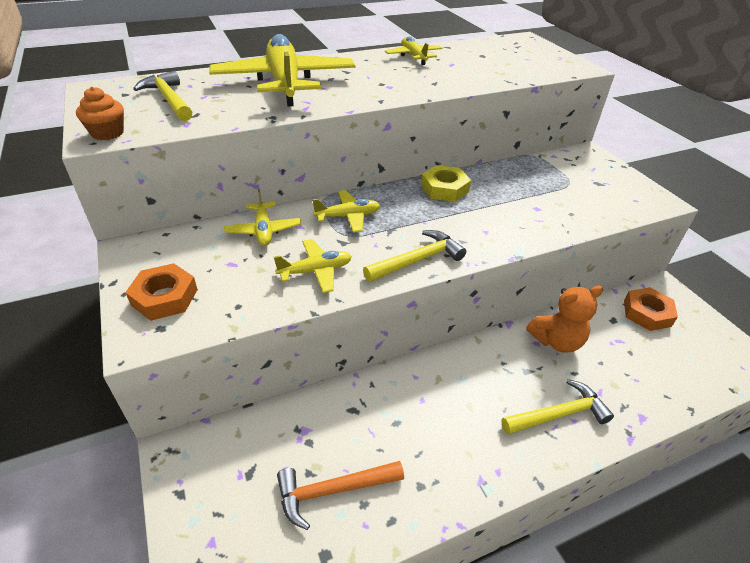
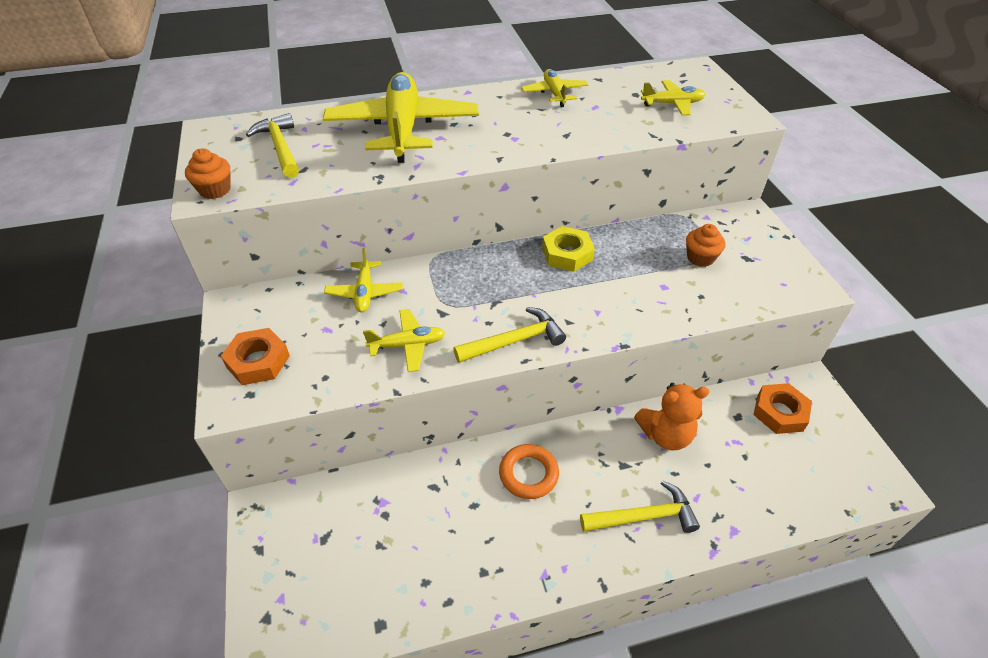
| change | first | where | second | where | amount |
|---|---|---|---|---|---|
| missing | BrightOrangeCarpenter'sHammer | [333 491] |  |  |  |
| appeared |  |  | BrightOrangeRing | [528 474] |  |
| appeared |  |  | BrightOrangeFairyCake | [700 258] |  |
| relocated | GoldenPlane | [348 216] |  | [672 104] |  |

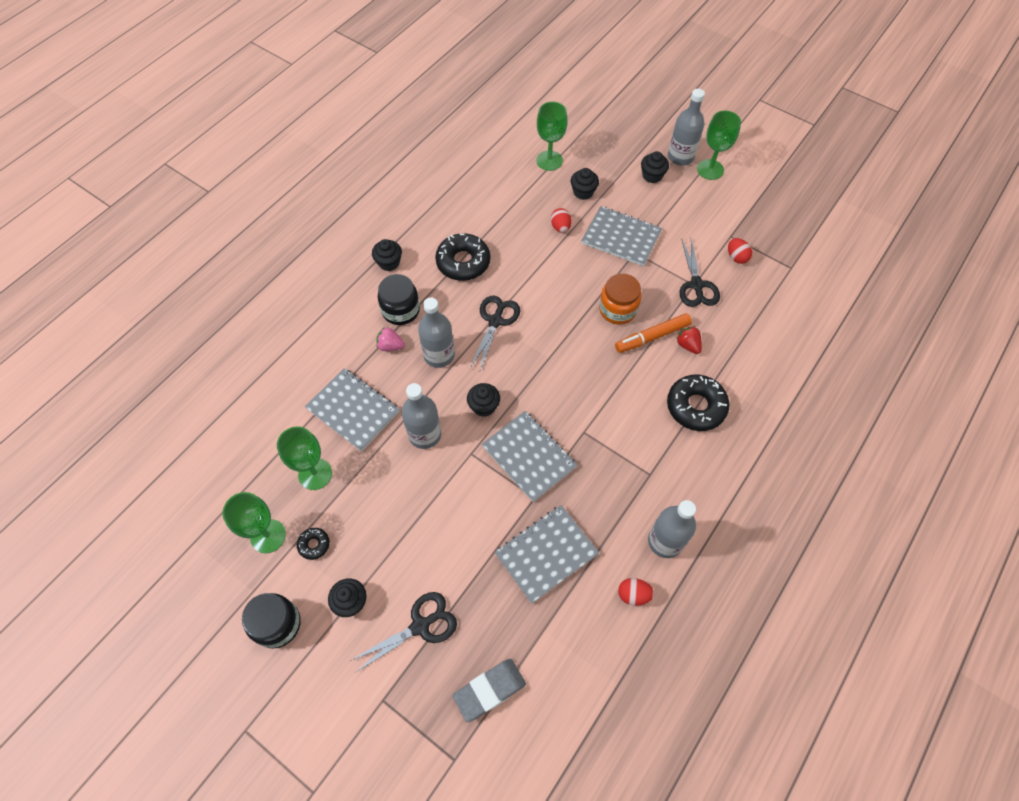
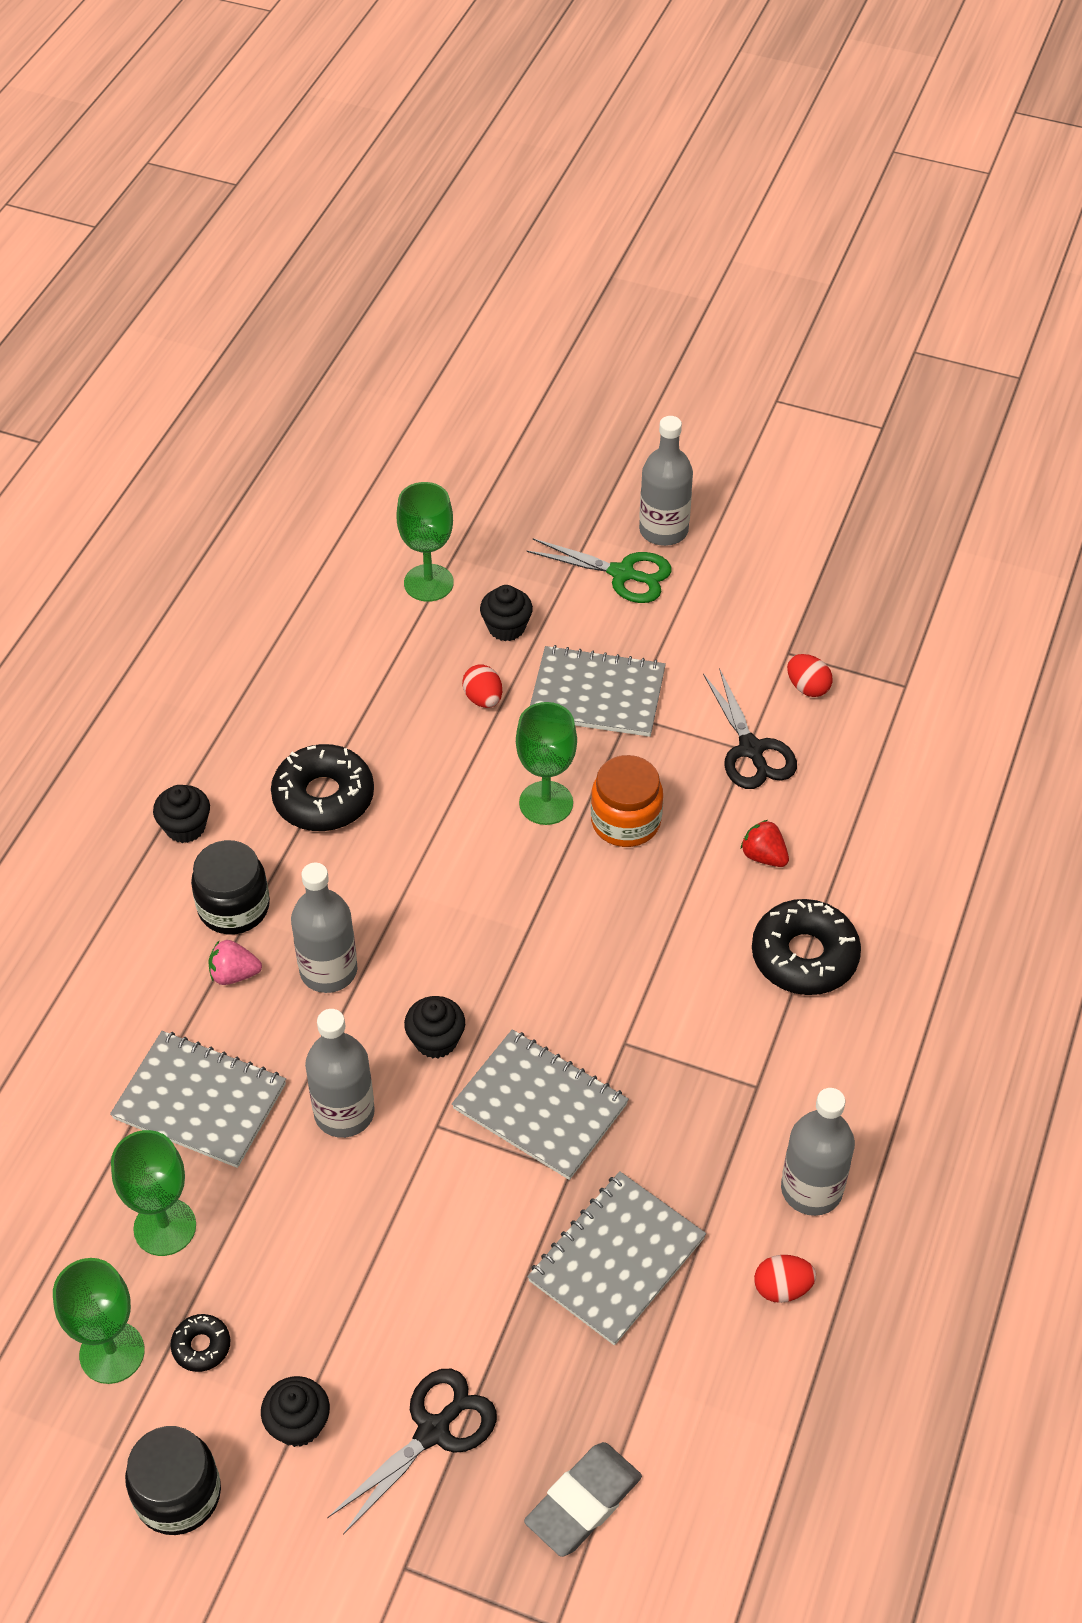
| change | first | where | second | where | amount |
|---|---|---|---|---|---|
| missing | JetBlackPairOfScissors | [495 321] |  |  |  |
| missing | BrightOrangeMarkerPen | [652 337] |  |  |  |
| relocated | GreenGoblet | [710 169] |  | [546 803] |  |
| exchanged | JetBlackFairyCake | [652 176] | GreenPairOfScissors | [622 574] |  |

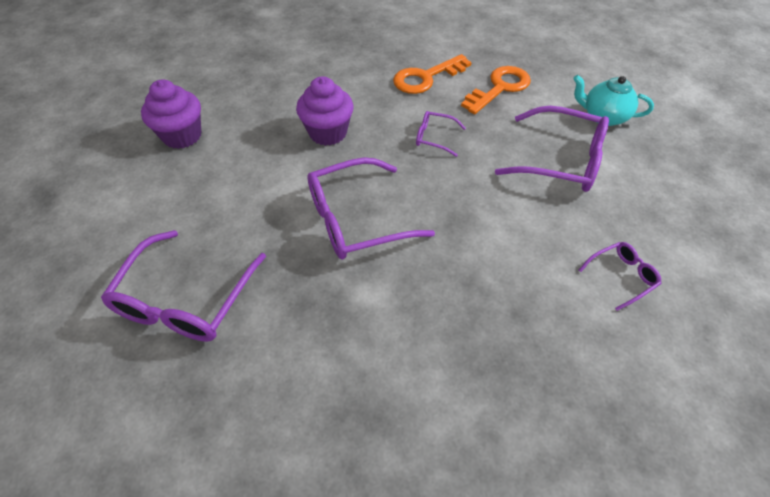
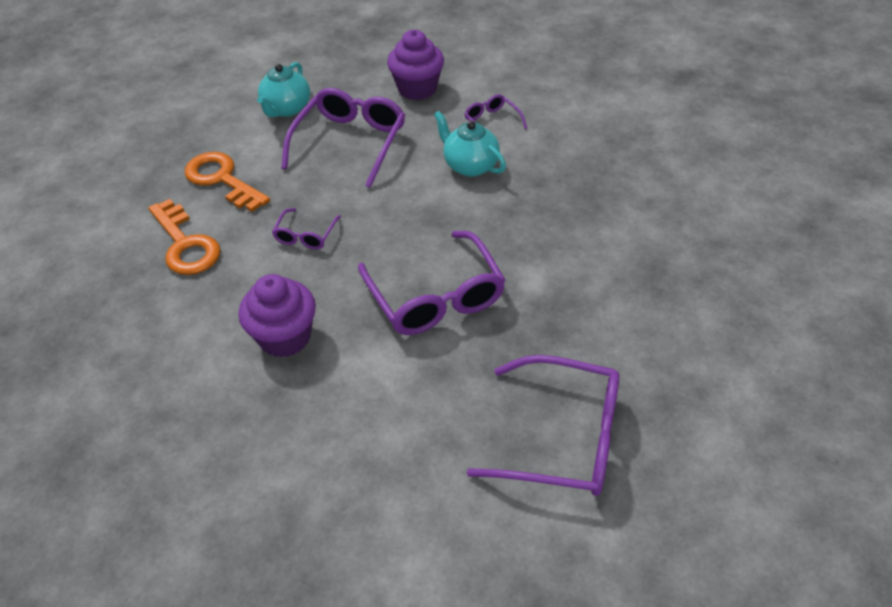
| change | first | where | second | where | amount |
|---|---|---|---|---|---|
| appeared |  |  | TurquoiseTeapot | [470 165] |  |
| relocated | VioletFairyCake | [182 136] |  | [417 89] |  |

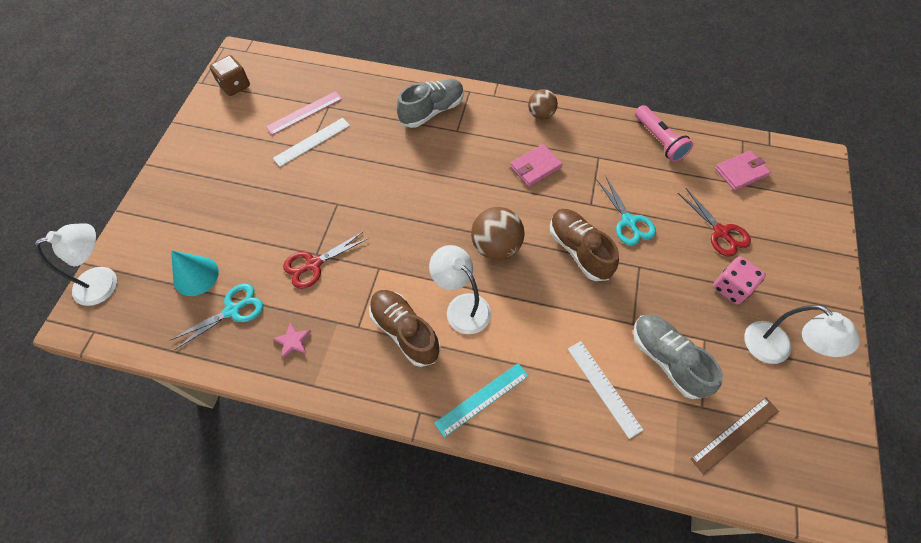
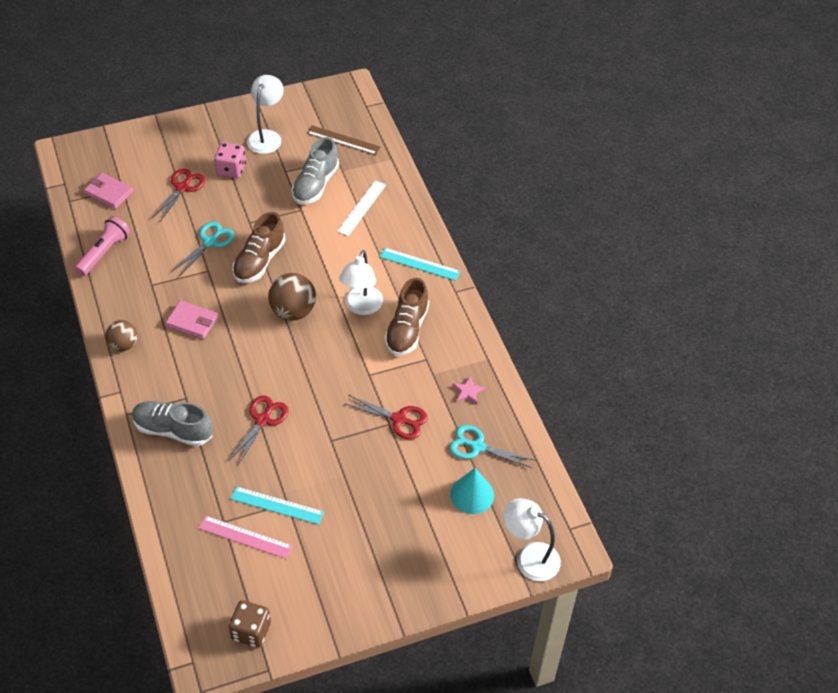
| change | first | where | second | where | amount |
|---|---|---|---|---|---|
| appeared |  |  | RedPairOfScissors | [262 420] |  |
| colour | SnowWhiteRuler | [312 142] | TurquoiseRuler | [277 505] |  |

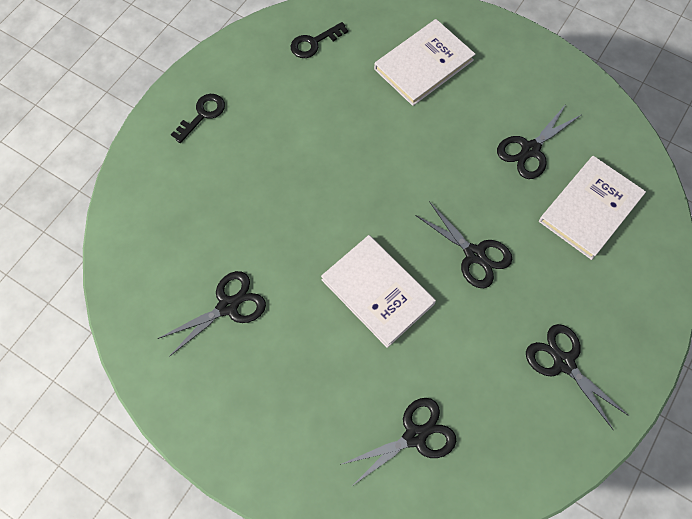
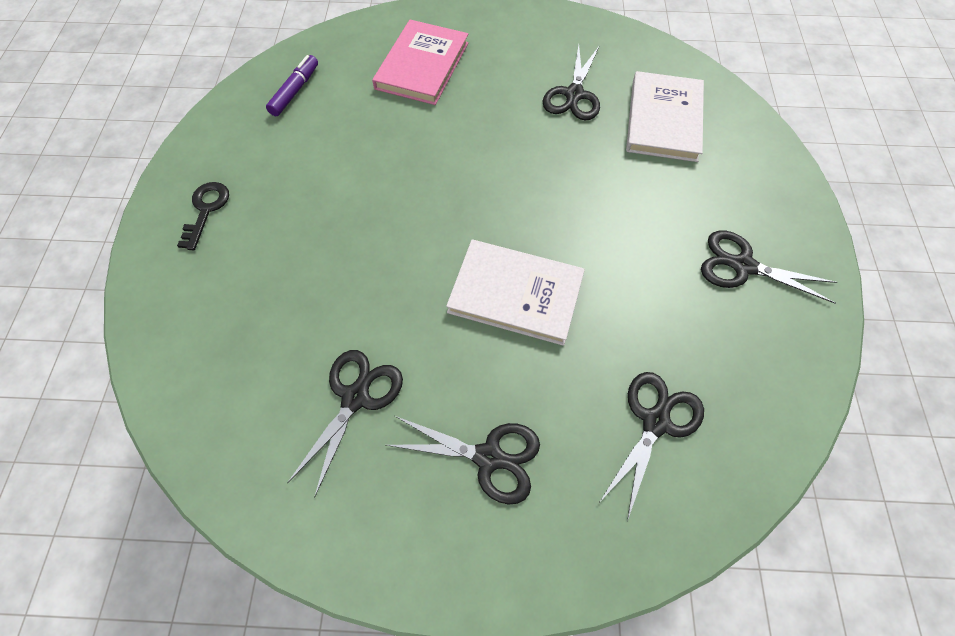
| change | first | where | second | where | amount |
|---|---|---|---|---|---|
| relocated | JetBlackPairOfScissors | [474 255] |  | [489 457] |  |
| exchanged | JetBlackKey | [314 43] | VioletMarkerPen | [295 91] |  |
| colour | SnowWhiteBook | [424 64] | RosyBook | [422 65] |  |

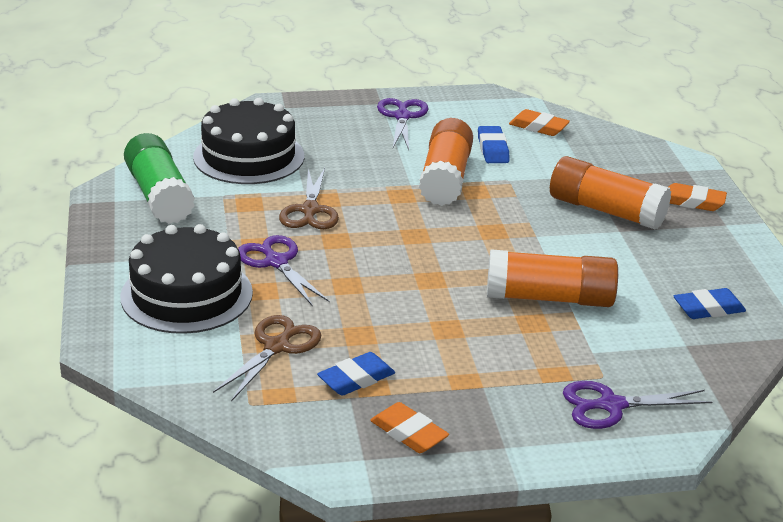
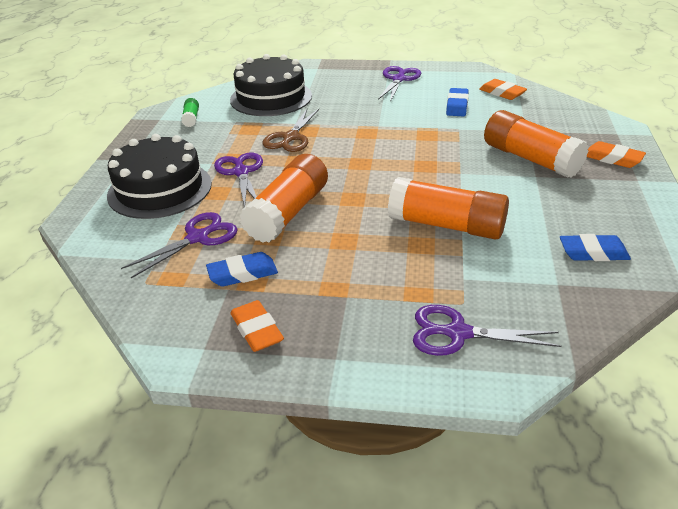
| change | first | where | second | where | amount |
|---|---|---|---|---|---|
| relocated | BrightOrangeGlue | [445 178] |  | [288 213] |  |
| colour | DarkBrownPairOfScissors | [277 346] | VioletPairOfScissors | [198 237] |  |
| size | GreenGlue | [159 196] |  | [191 118] | x0.45 |

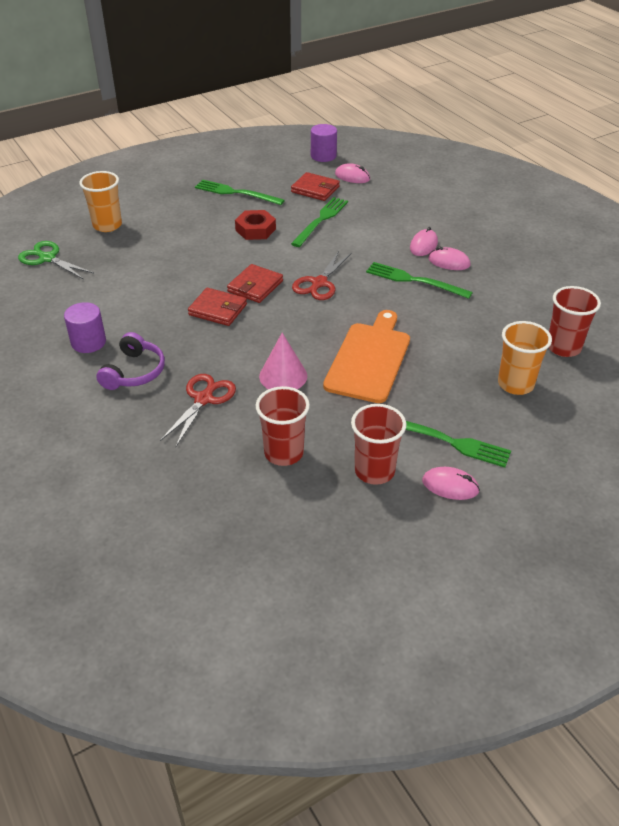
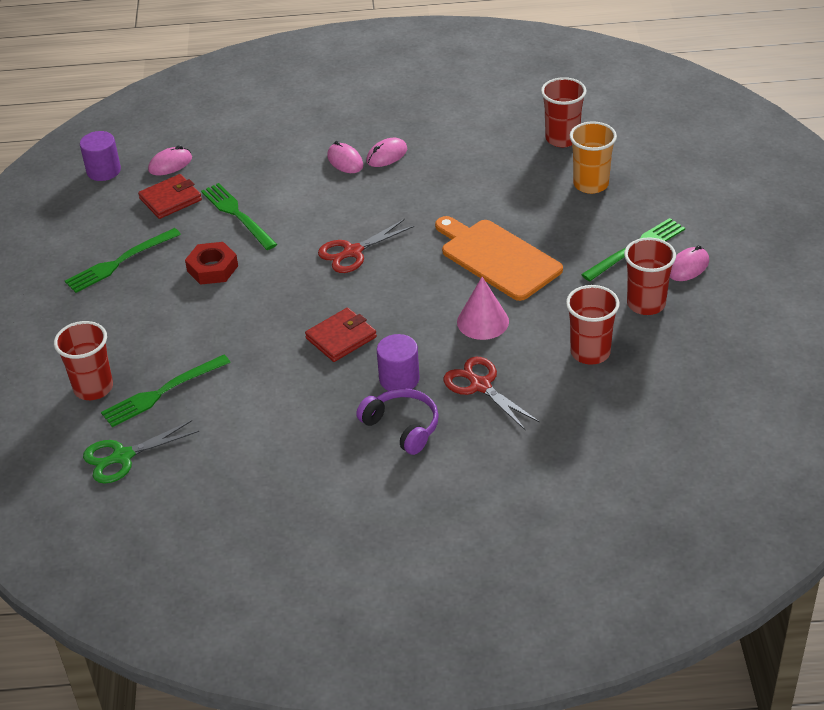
| change | first | where | second | where | amount |
|---|---|---|---|---|---|
| missing | RedCardWallet | [255 286] |  |  |  |
| relocated | VioletSolidCylinder | [88 342] |  | [399 379] |  |
| relocated | GreenTableFork | [414 280] |  | [162 392] |  |
| colour | BrightOrangeTumbler | [107 225] | RedTumbler | [93 388] |  |
| spun | RedPairOfScissors | [319 283] |  | [352 252] | 90 degrees clockwise |

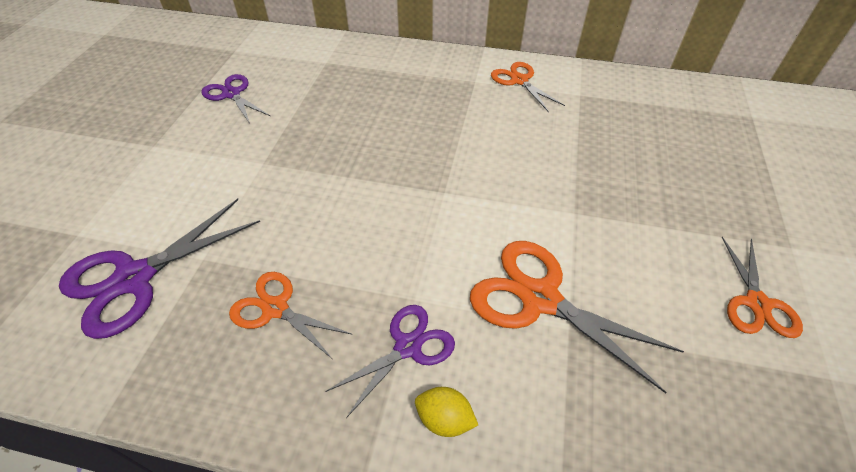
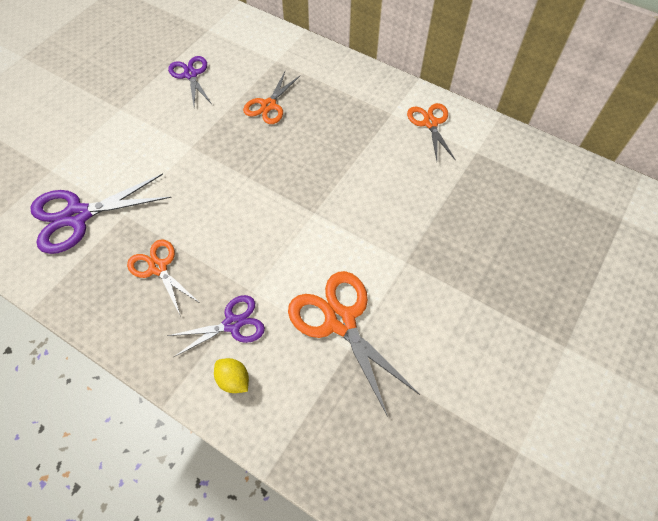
| change | first | where | second | where | amount |
|---|---|---|---|---|---|
| relocated | BrightOrangePairOfScissors | [756 303] |  | [268 105] |  |

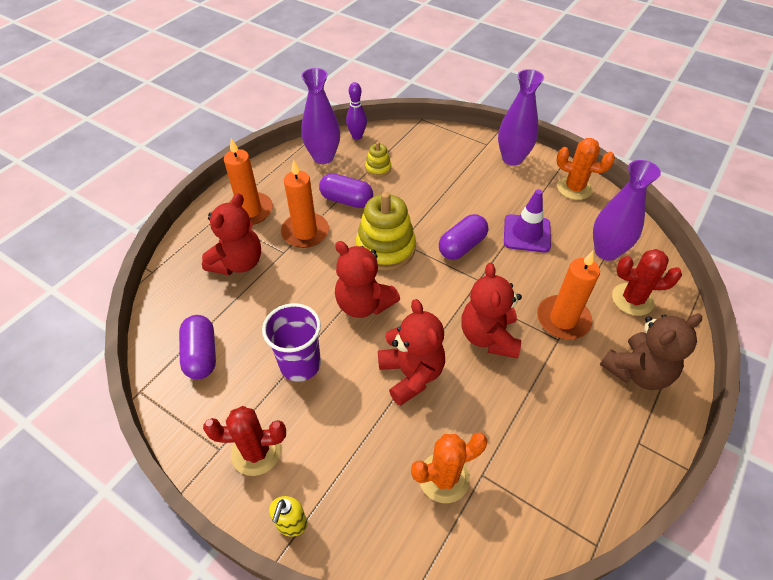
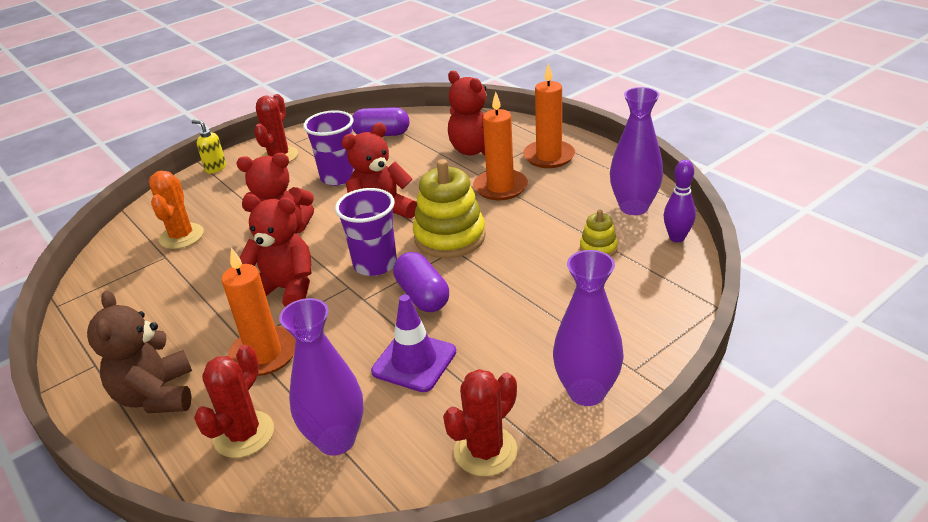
| change | first | where | second | where | amount |
|---|---|---|---|---|---|
| missing | VioletCapsule | [346 200] |  |  |  |
| appeared |  |  | VioletTumbler | [375 264] |  |
| colour | BrightOrangeCactus | [574 188] | RedCactus | [485 451] |  |

